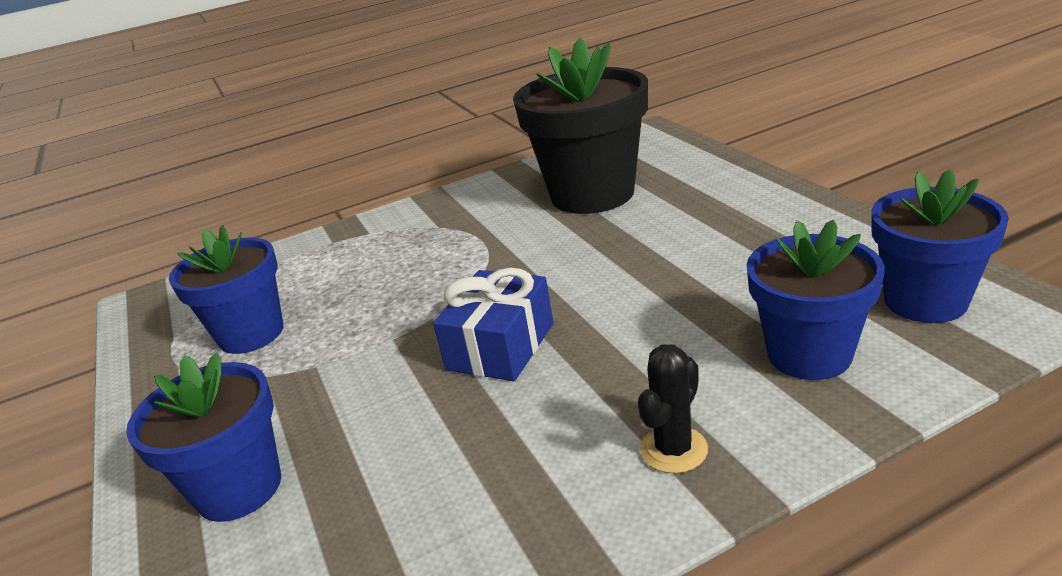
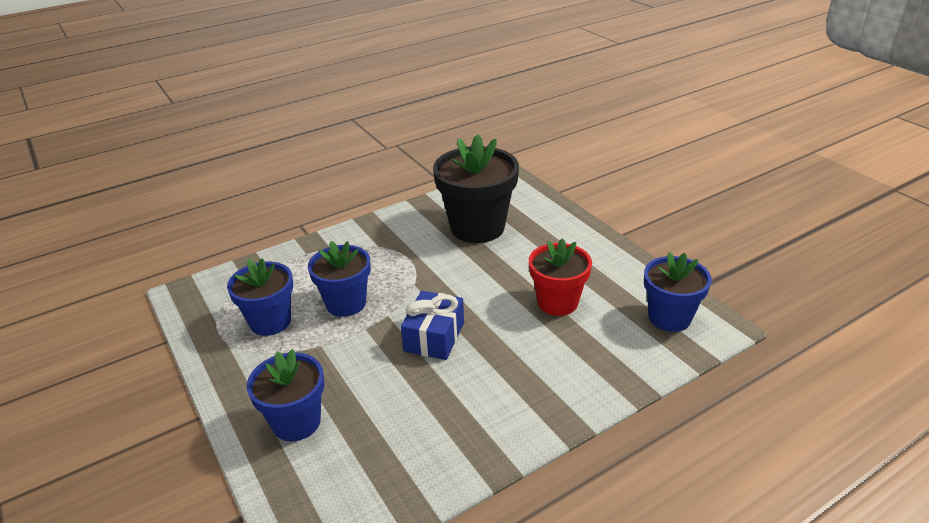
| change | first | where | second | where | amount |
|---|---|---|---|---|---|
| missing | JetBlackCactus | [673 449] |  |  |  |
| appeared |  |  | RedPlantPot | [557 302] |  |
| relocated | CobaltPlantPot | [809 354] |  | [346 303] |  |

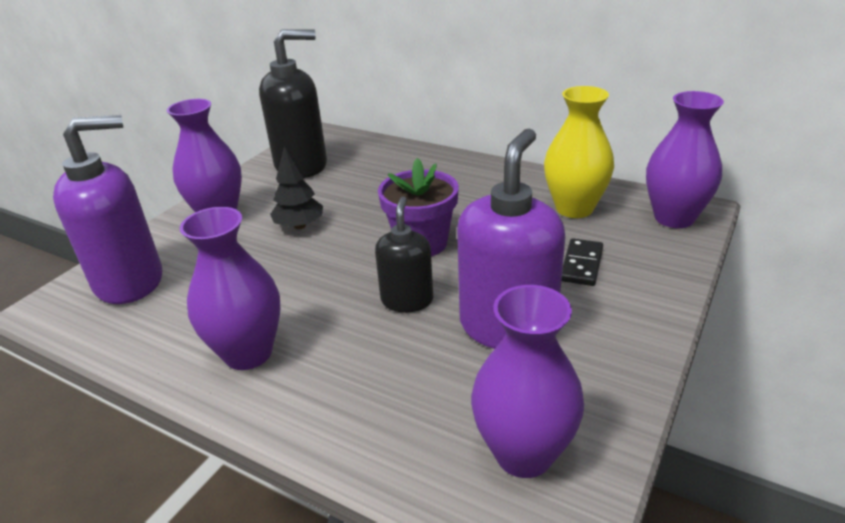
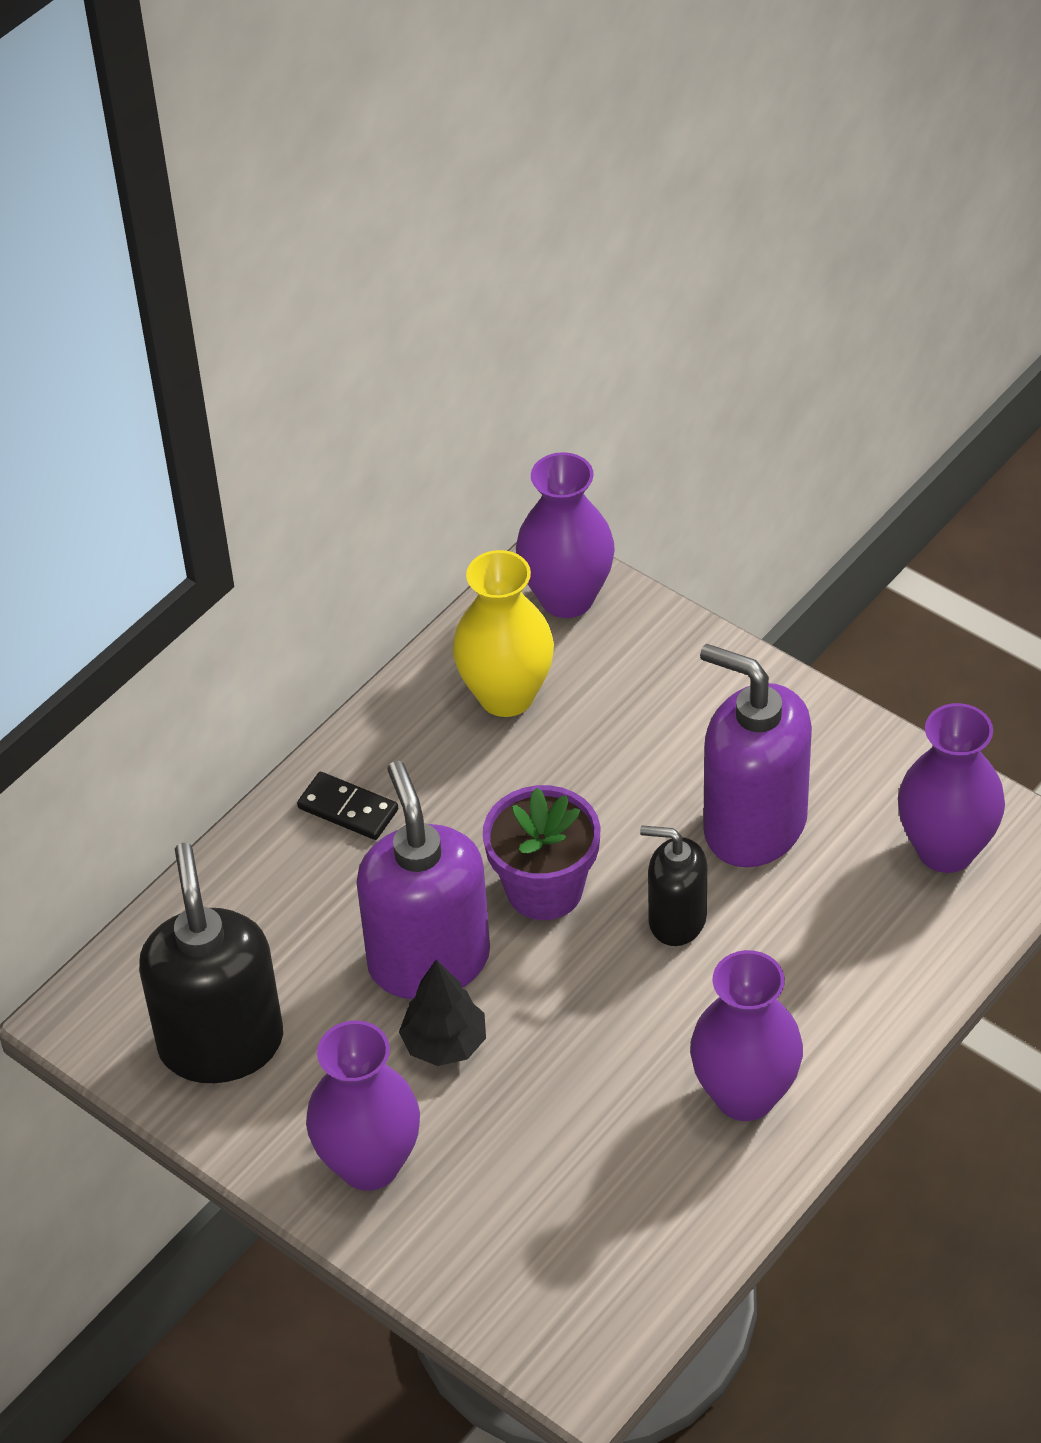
| change | first | where | second | where | amount |
|---|---|---|---|---|---|
| relocated | VioletPumpBottle | [130 281] |  | [428 960] |  |
| relocated | JetBlackDominoTile | [581 264] |  | [348 809] |  |

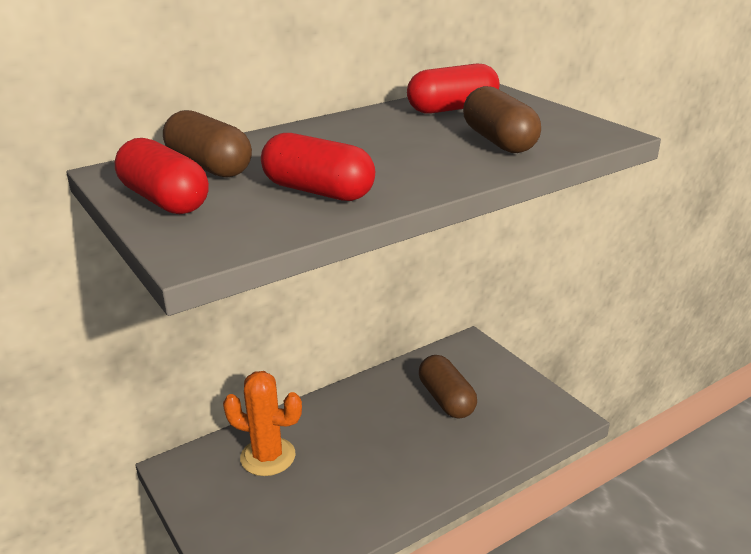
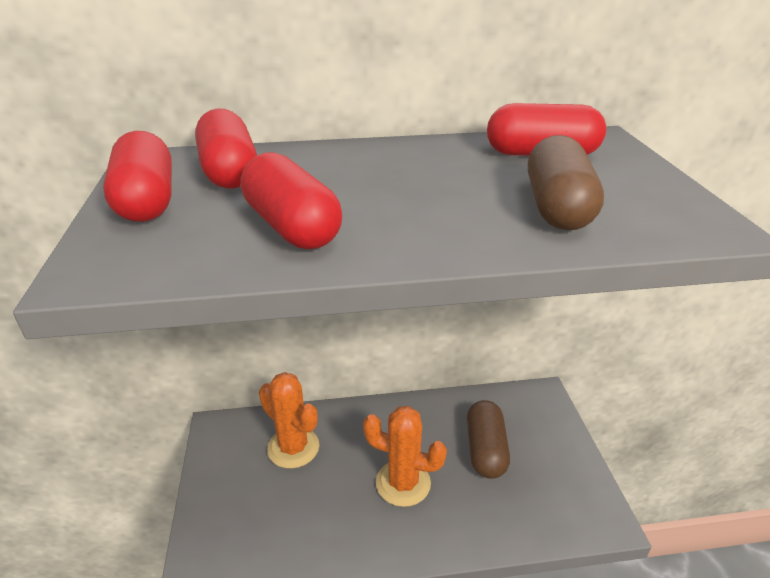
| change | first | where | second | where | amount |
|---|---|---|---|---|---|
| appeared |  |  | BrightOrangeCactus | [403 483] |  |
| colour | DarkBrownCapsule | [209 166] | RedCapsule | [229 172] |  |

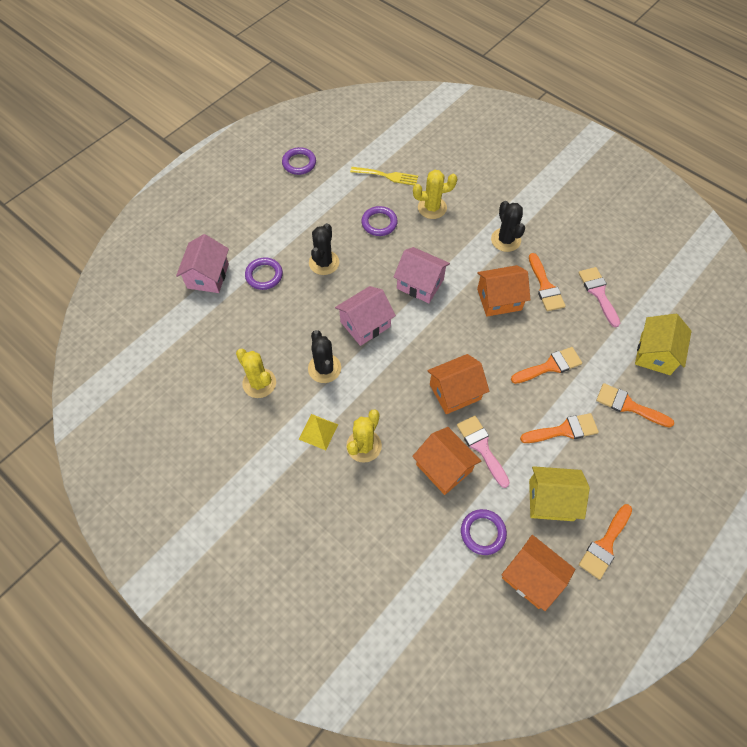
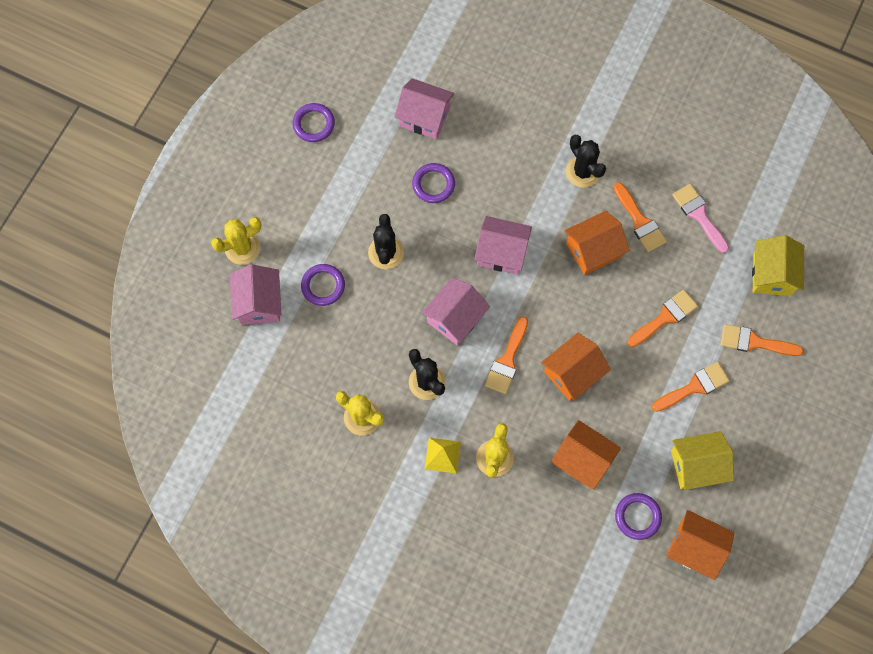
| change | first | where | second | where | amount |
|---|---|---|---|---|---|
| missing | RosyBrush | [481 447] |  |  |  |
| relocated | GoldenCactus | [432 208] |  | [242 248] |  |
| relocated | BrightOrangeBrush | [605 545] |  | [507 360] |  |
| exchanged | GoldenTableFork | [387 176] | RosyCottage | [424 117] |  |

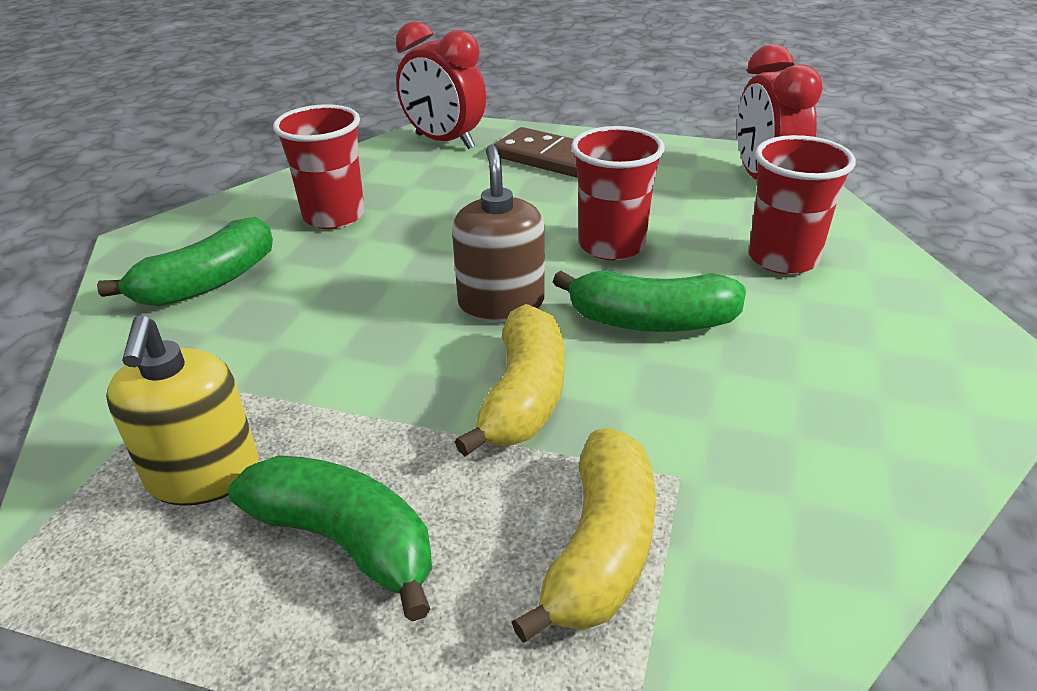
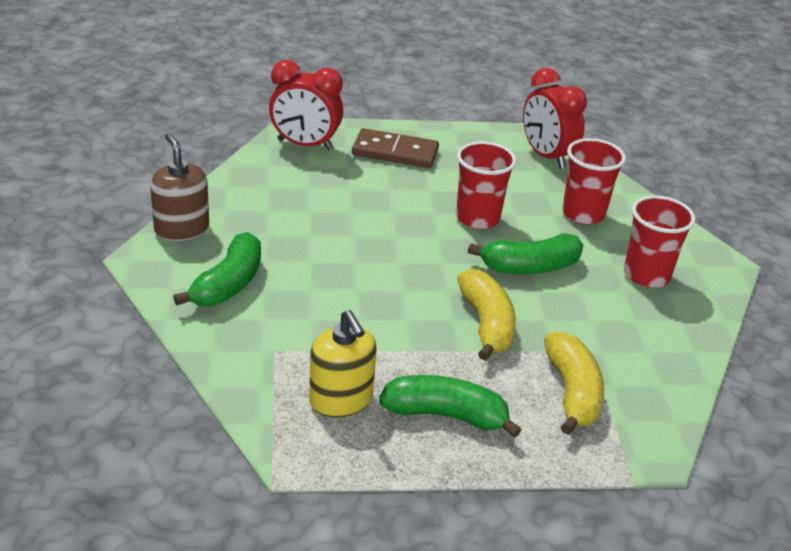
| change | first | where | second | where | amount |
|---|---|---|---|---|---|
| relocated | RedTumbler | [334 216] |  | [646 275] |  |
| relocated | DarkBrownPumpBottle | [501 303] |  | [181 229] |  |

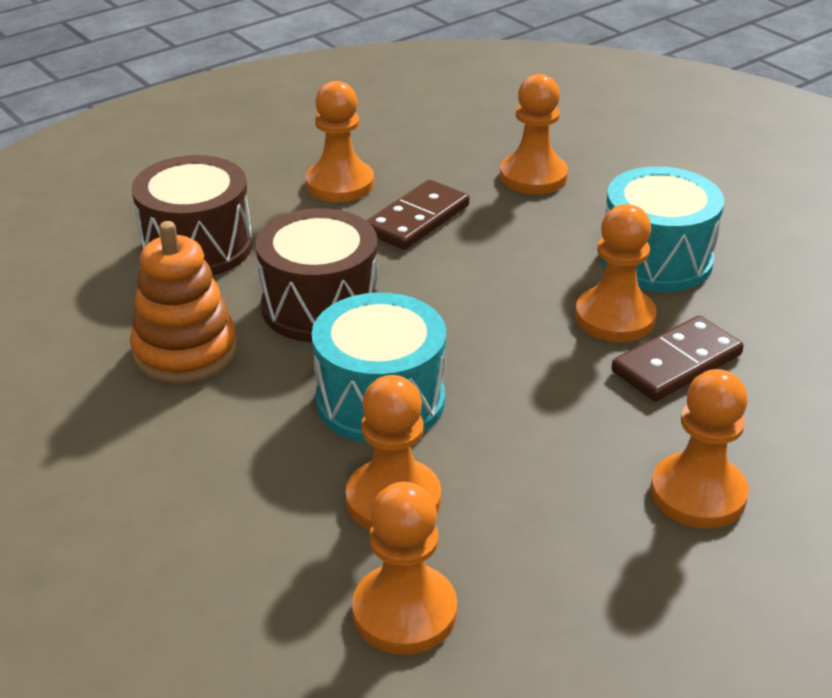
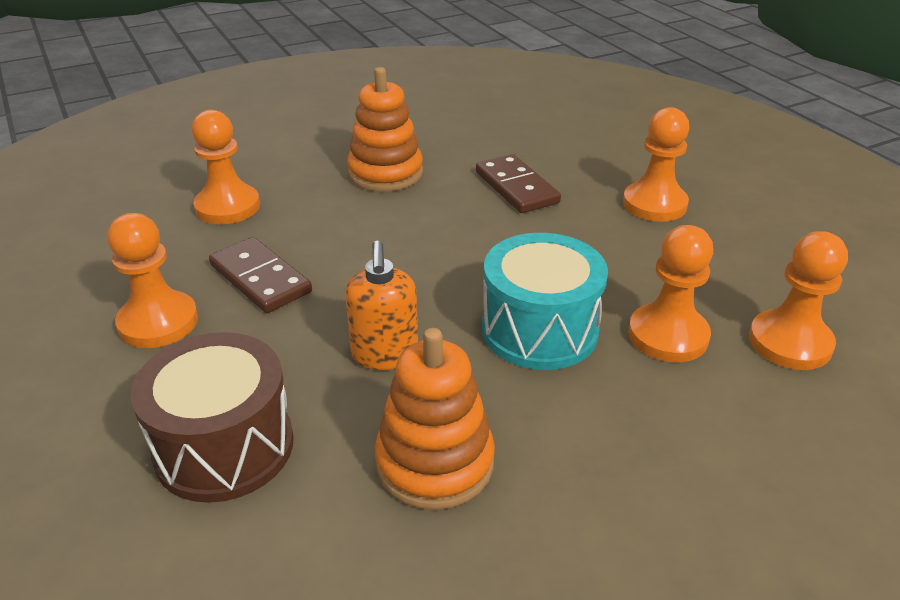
| change | first | where | second | where | amount |
|---|---|---|---|---|---|
| missing | BrightOrangeChessPawn | [615 317] |  |  |  |
| exchanged | DarkBrownToyDrum | [320 306] | BrightOrangePumpBottle | [385 355] |  |
| exchanged | TurquoiseToyDrum | [656 259] | BrightOrangeStackingRings | [385 173] |  |

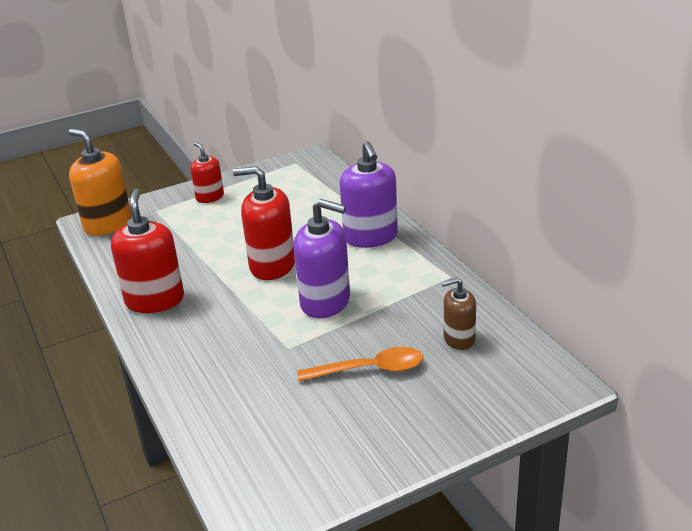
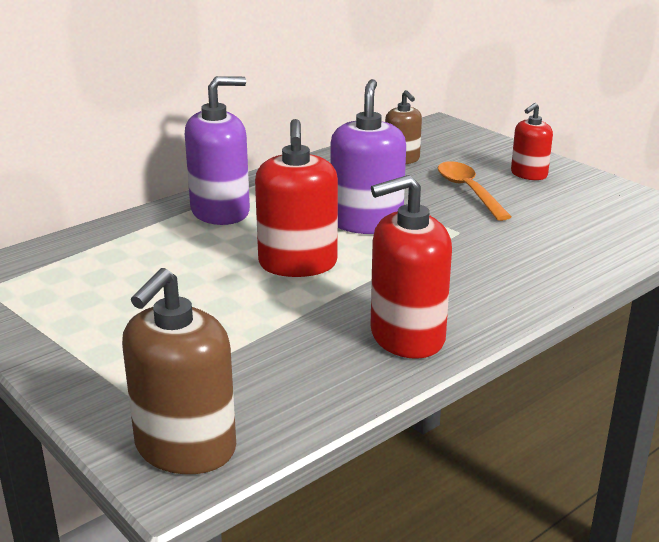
| change | first | where | second | where | amount |
|---|---|---|---|---|---|
| relocated | RedPumpBottle | [210 197] |  | [528 174] |  |
| colour | BrightOrangePumpBottle | [107 224] | DarkBrownPumpBottle | [185 448] |  |

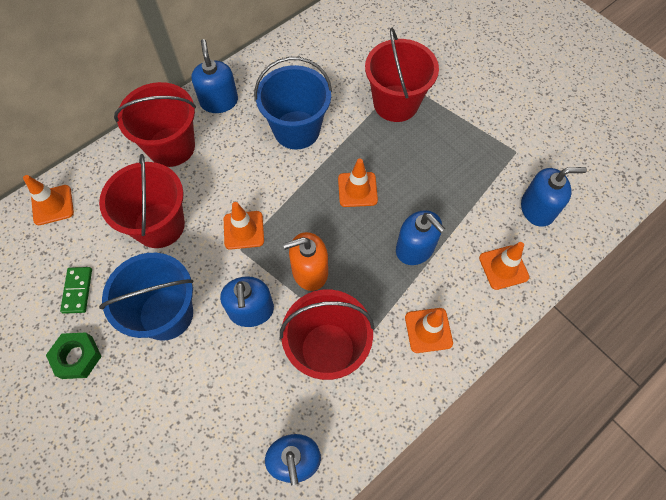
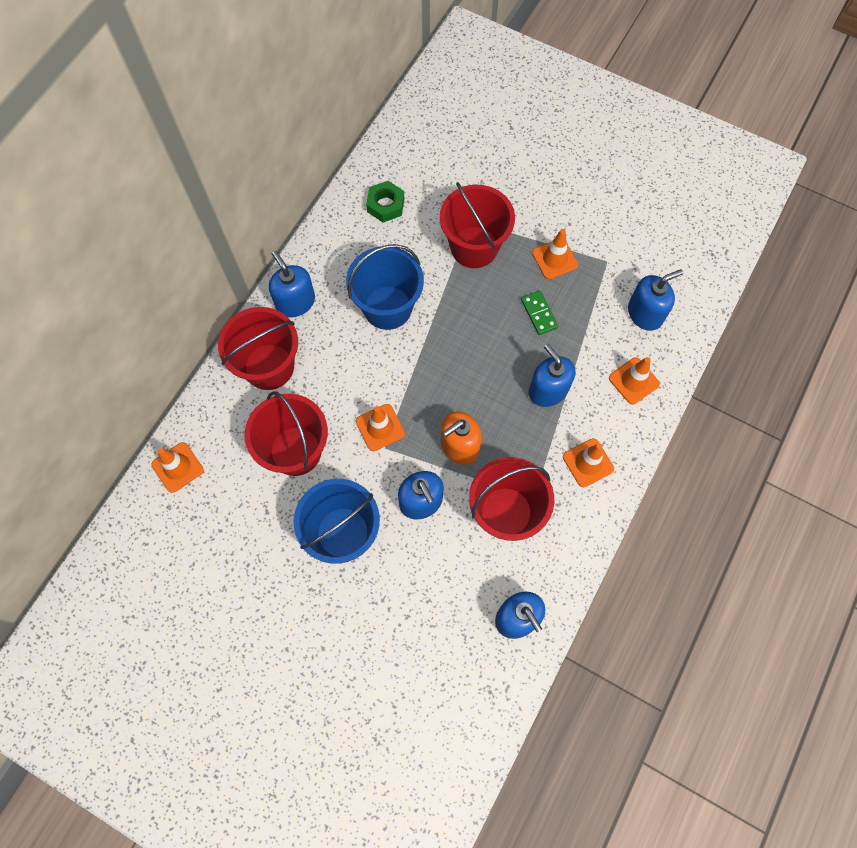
| change | first | where | second | where | amount |
|---|---|---|---|---|---|
| relocated | GreenNut | [77 357] |  | [385 205] |  |
| relocated | GreenDominoTile | [78 290] |  | [539 314] |  |
| relocated | BrightOrangeSafetyCone | [357 189] |  | [554 259] |  |
| spun | CobaltPumpBottle | [415 248] |  | [548 390] | 150 degrees counterclockwise |

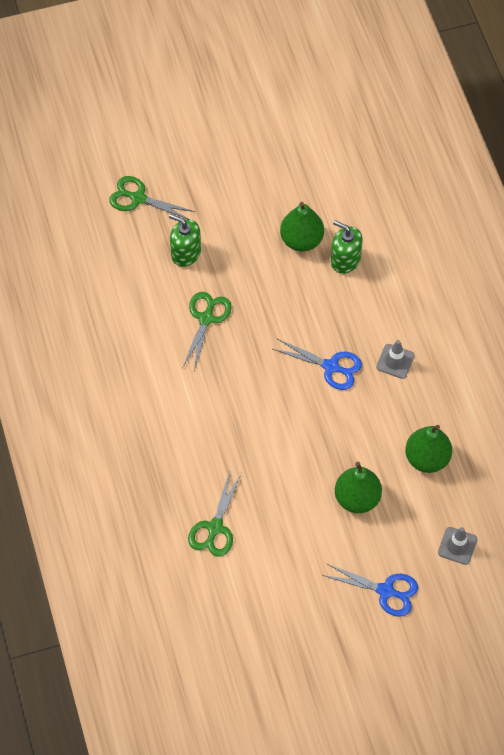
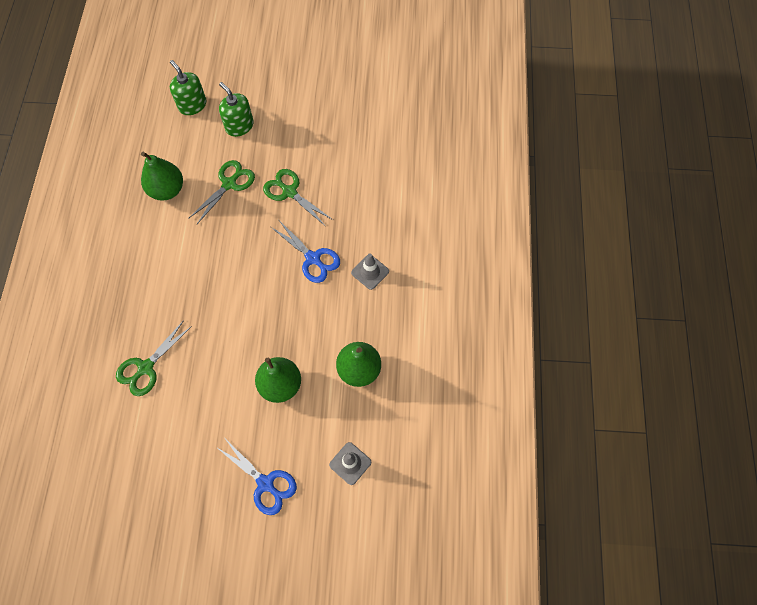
| change | first | where | second | where | amount |
|---|---|---|---|---|---|
| relocated | GreenPairOfScissors | [138 198] |  | [289 192] |  |
| relocated | GreenPearFruit | [301 240] |  | [167 190] |  |
| relocated | GreenPumpBottle | [345 260] |  | [192 105] |  |

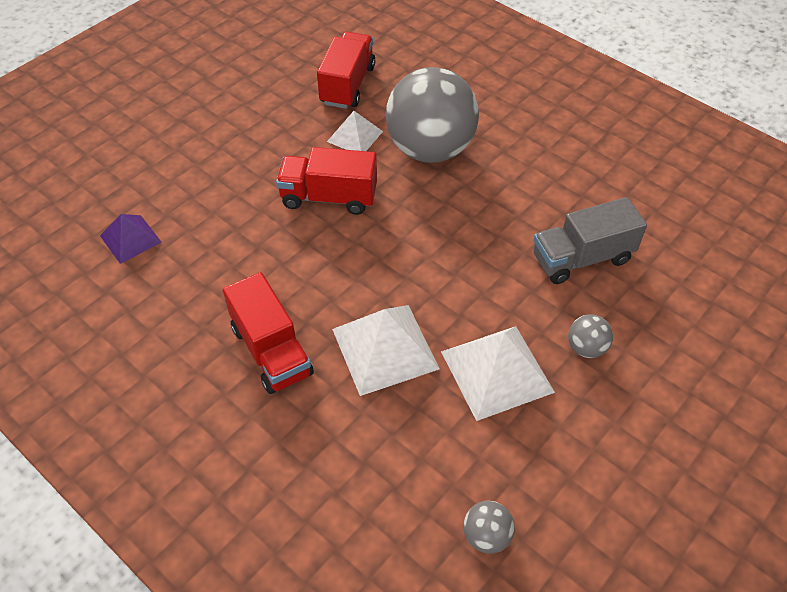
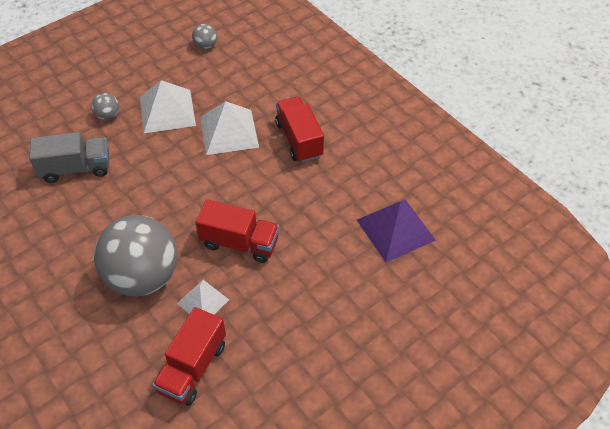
| change | first | where | second | where | amount |
|---|---|---|---|---|---|
| size | VioletSolidPyramid | [130 239] |  | [395 230] | x1.66 |

